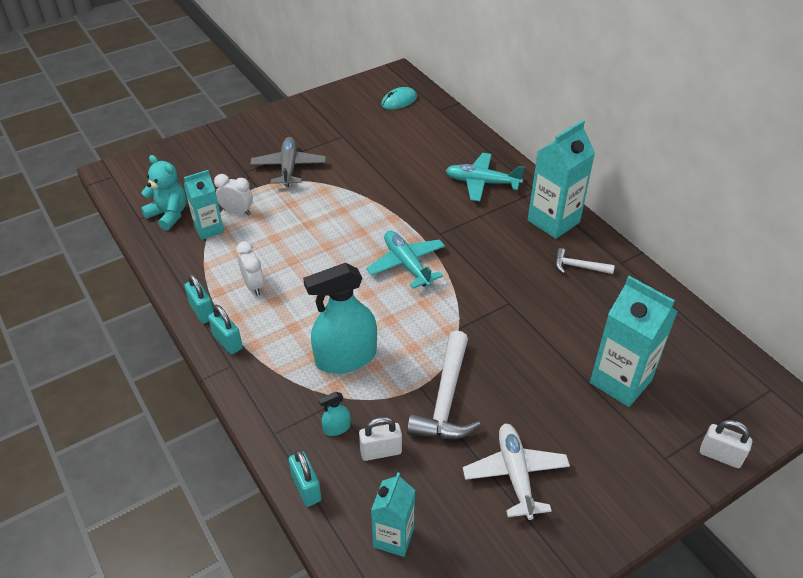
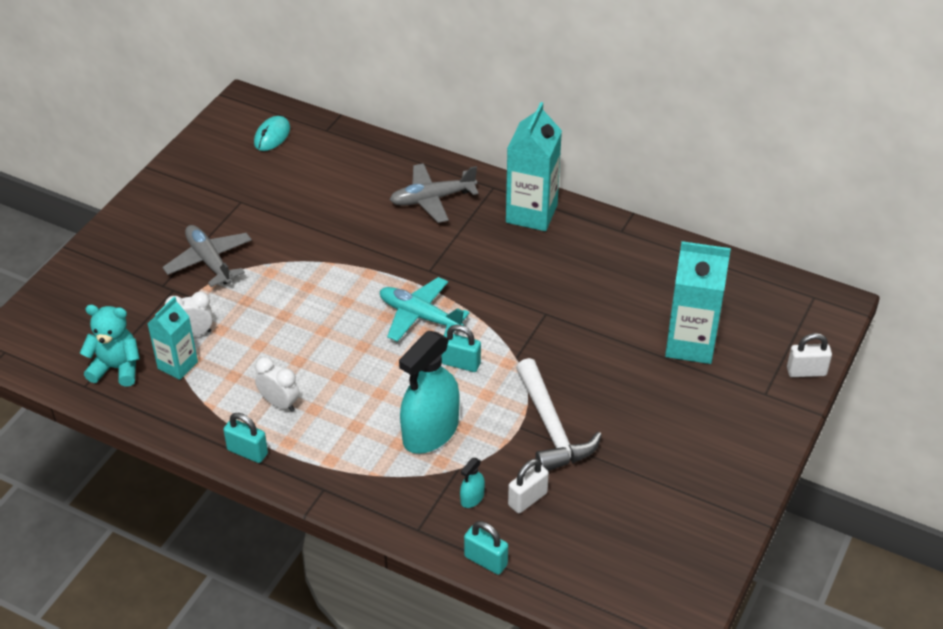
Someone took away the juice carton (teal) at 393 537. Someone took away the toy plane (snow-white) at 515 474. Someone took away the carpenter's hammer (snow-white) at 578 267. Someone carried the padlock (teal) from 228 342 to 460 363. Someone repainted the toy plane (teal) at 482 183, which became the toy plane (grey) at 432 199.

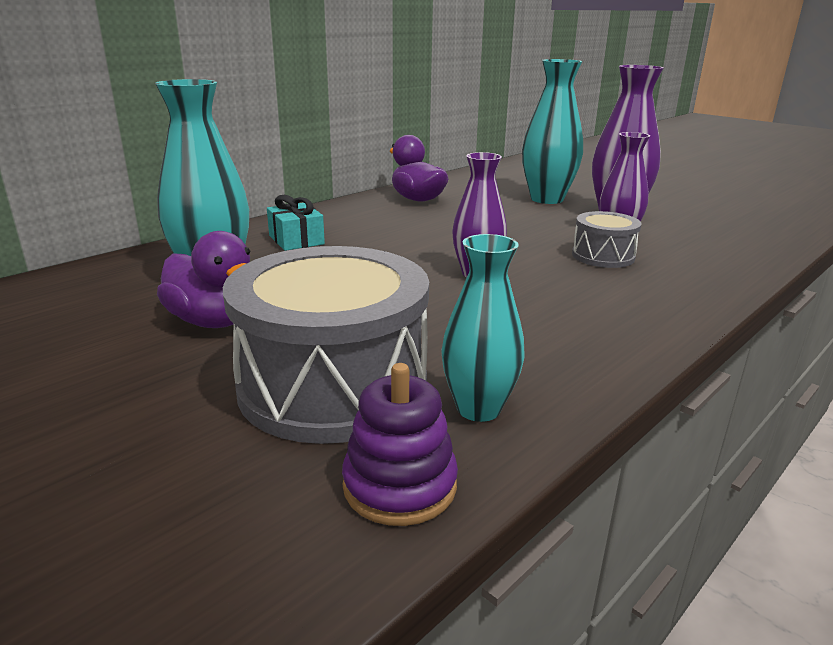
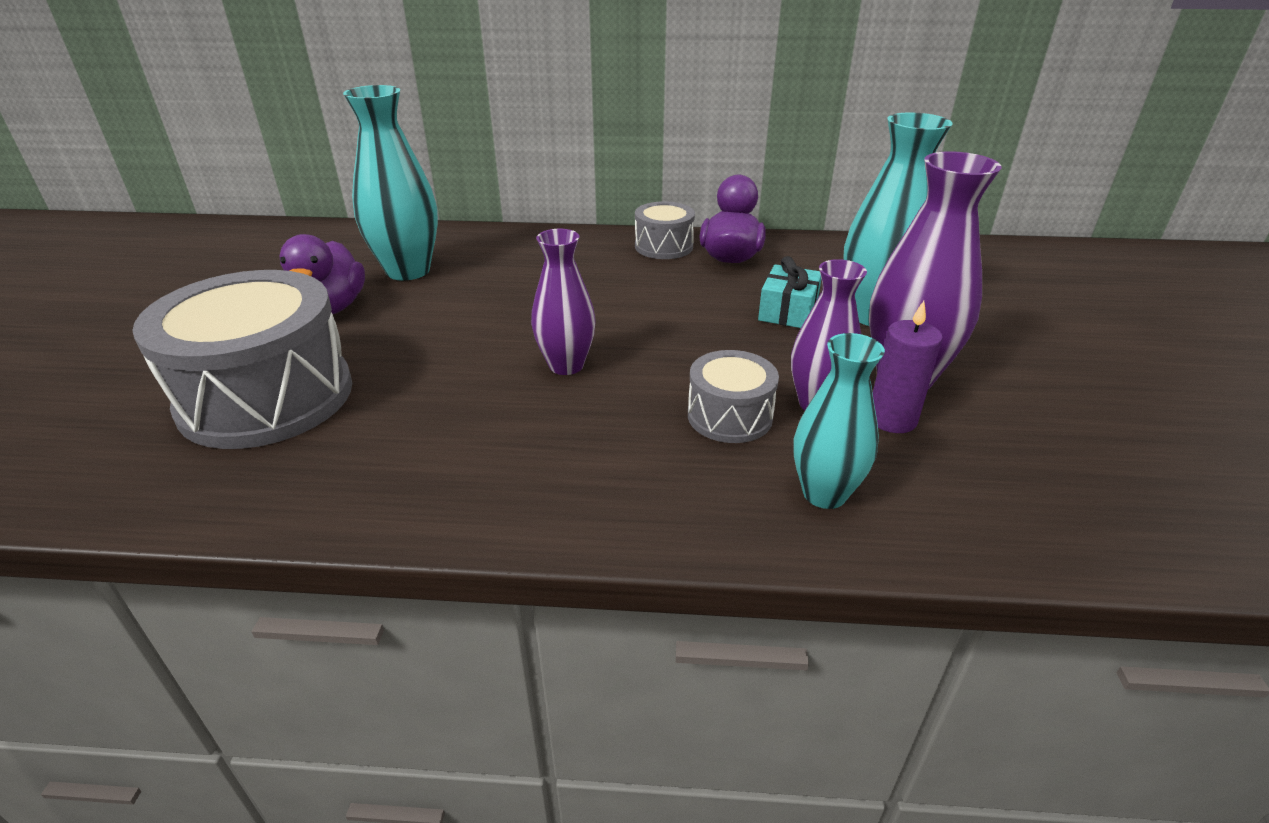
Someone took away the ring stacker (royal purple) at 399 485. Someone put down the snare drum (grey) at 663 246. Someone put down the pillar candle (royal purple) at 892 419. Someone carried the present (teal) from 296 240 to 788 311. Someone carried the flower vase (teal) from 478 408 to 824 493.

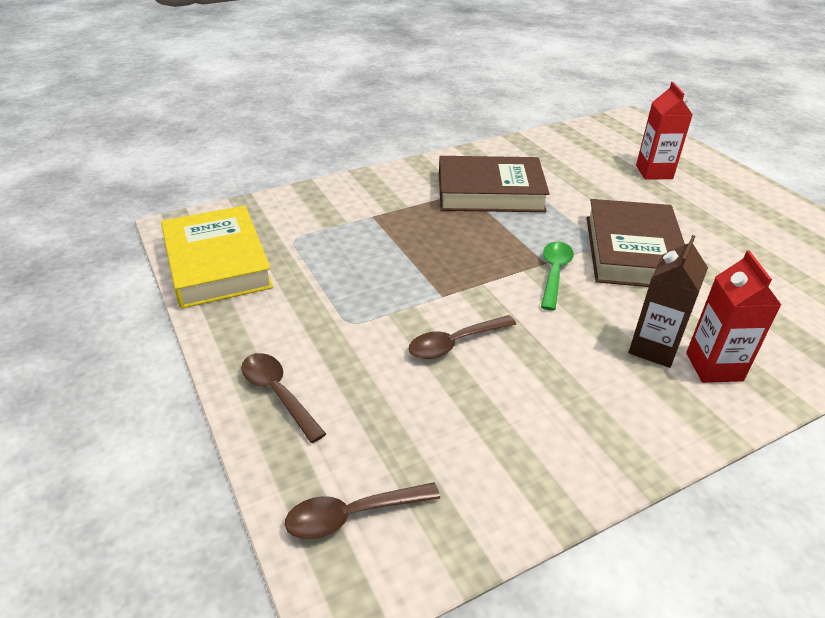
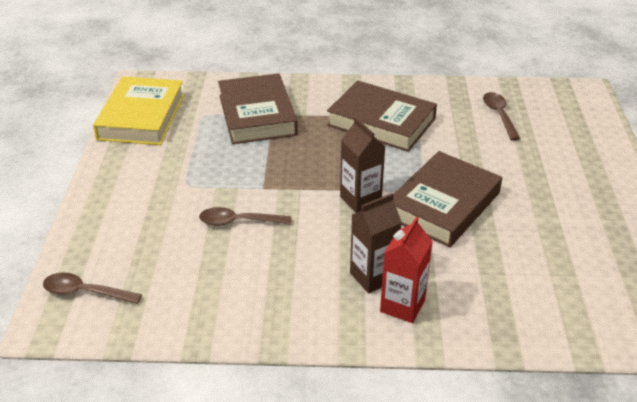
Someone took away the juice carton (crimson) at 654 172. Someone put down the hardback (brown) at 257 115. Someone carried the spoon (brown) from 278 394 to 499 115. Someone swapped the spoon (green) at 554 273 for the juice carton (brown) at 360 200.

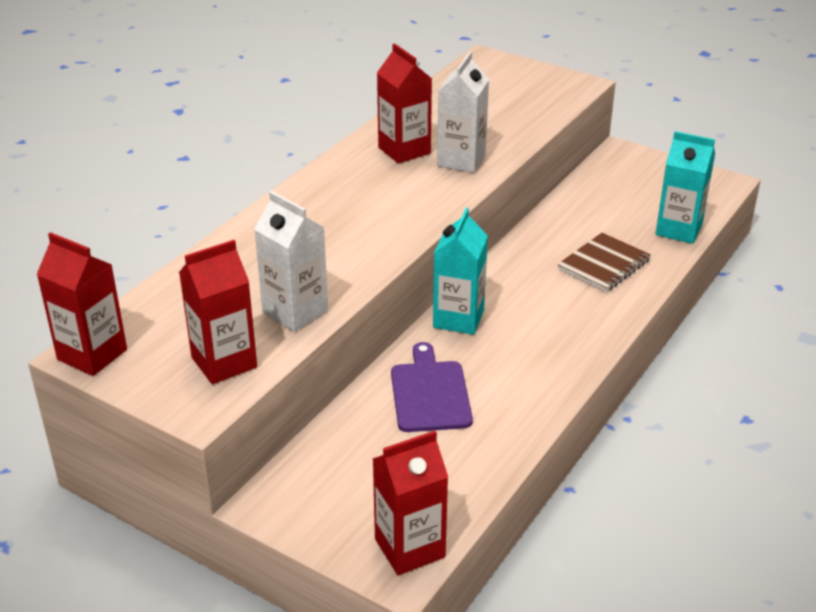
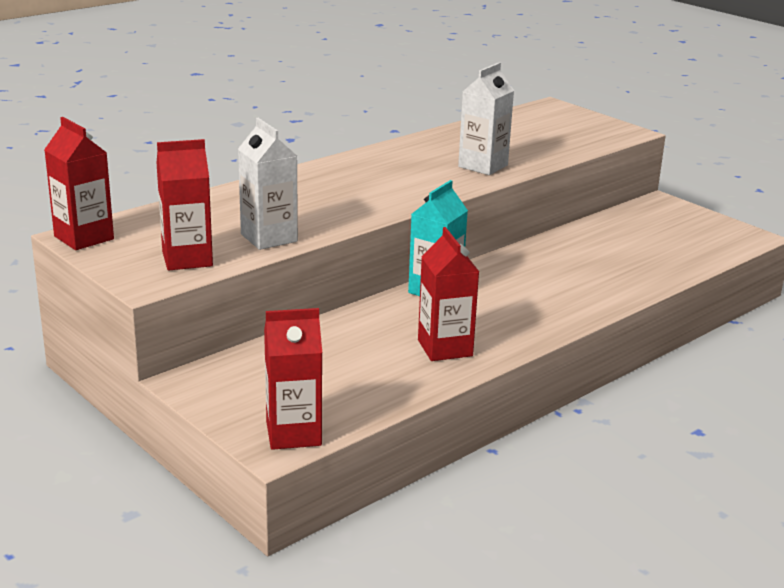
Someone took away the cutting board (royal purple) at 430 393. Someone took away the exercise book (brown) at 604 264. Someone took away the juice carton (teal) at 678 230. Someone carried the juice carton (crimson) from 404 150 to 445 348.

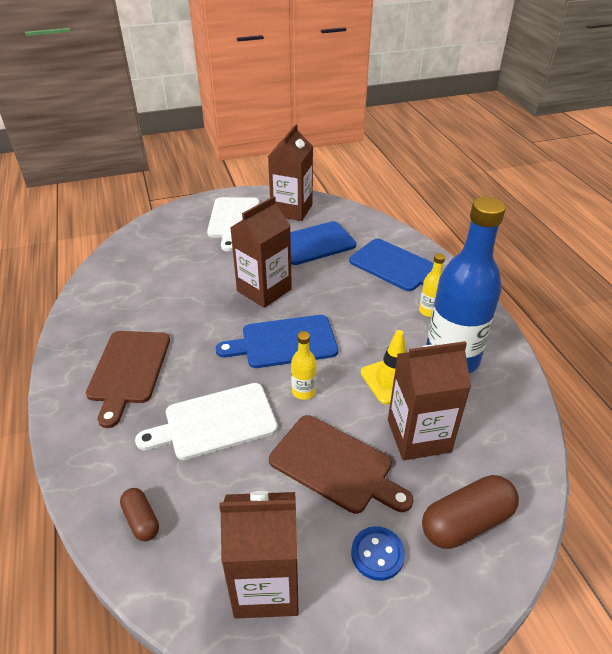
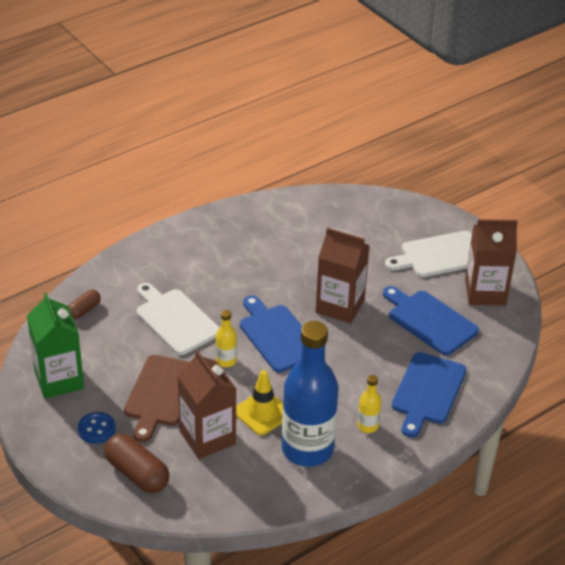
Someone took away the cutting board (brown) at 129 370. Someone repainted the juice carton (brown) at 266 585, which became the juice carton (green) at 59 380.

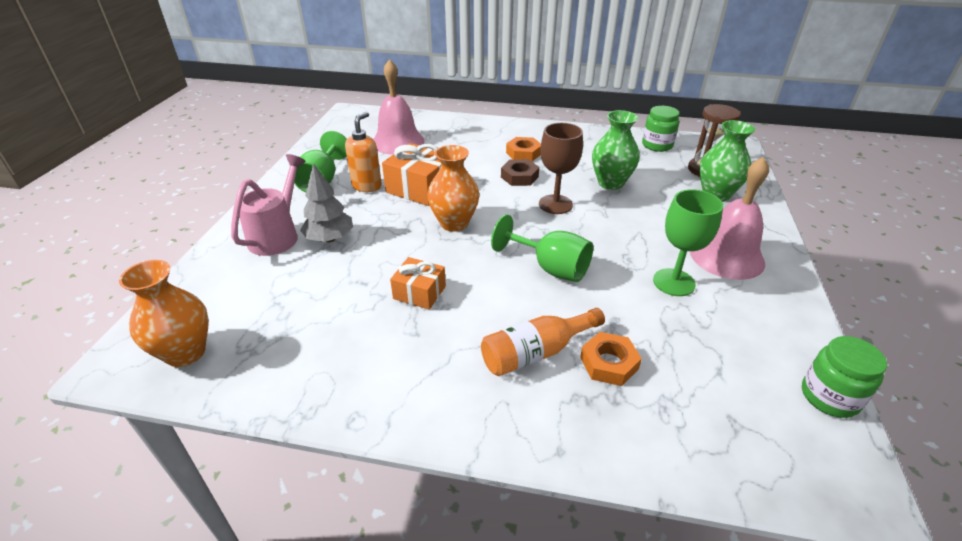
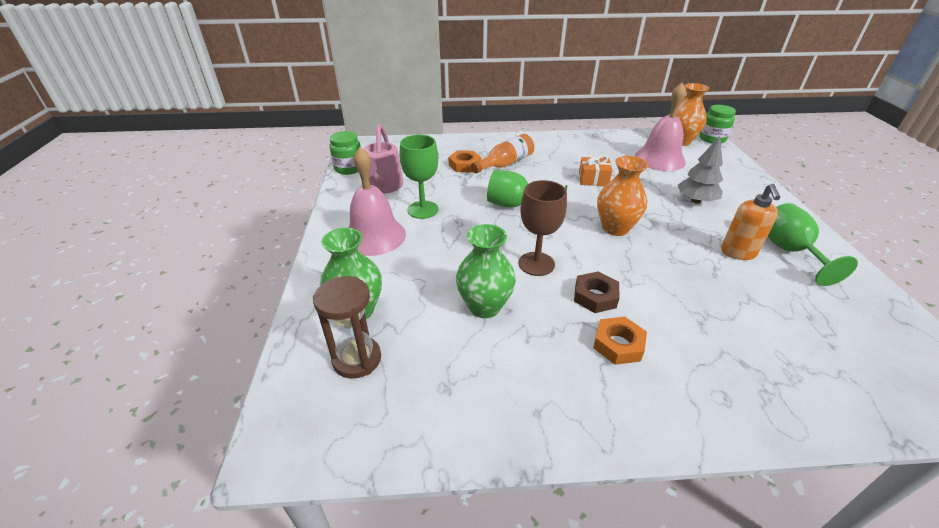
Someone took away the present (orange) at 420 188. Someone carried the watering pot (pink) from 277 235 to 383 187. Someone carried the school bell (pink) from 398 142 to 659 159. Someone carried the jar (green) from 657 145 to 712 139.

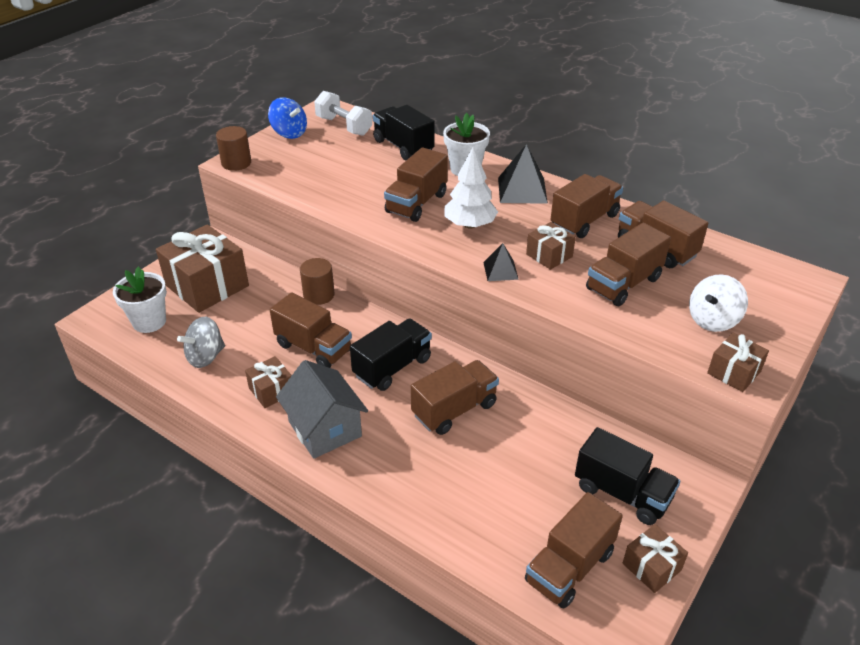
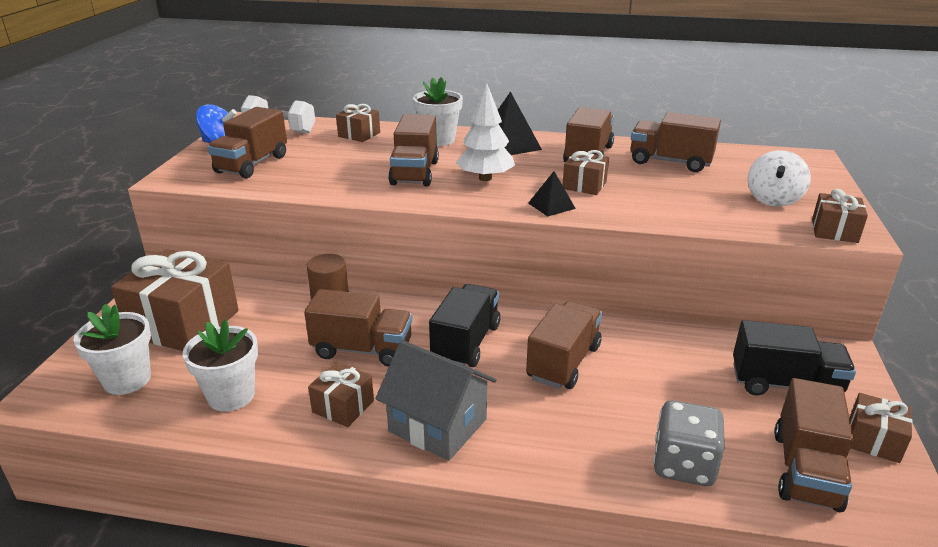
Someone took away the solid cylinder (brown) at 236 163. Someone put down the die (grey) at 683 465. Someone carried the lorry (brown) from 623 284 to 252 164. Someone swapped the whirligig (grey) at 205 357 for the plant pot (snow-white) at 231 396. Someone swapped the lorry (ebony) at 403 147 for the present (brown) at 359 135.

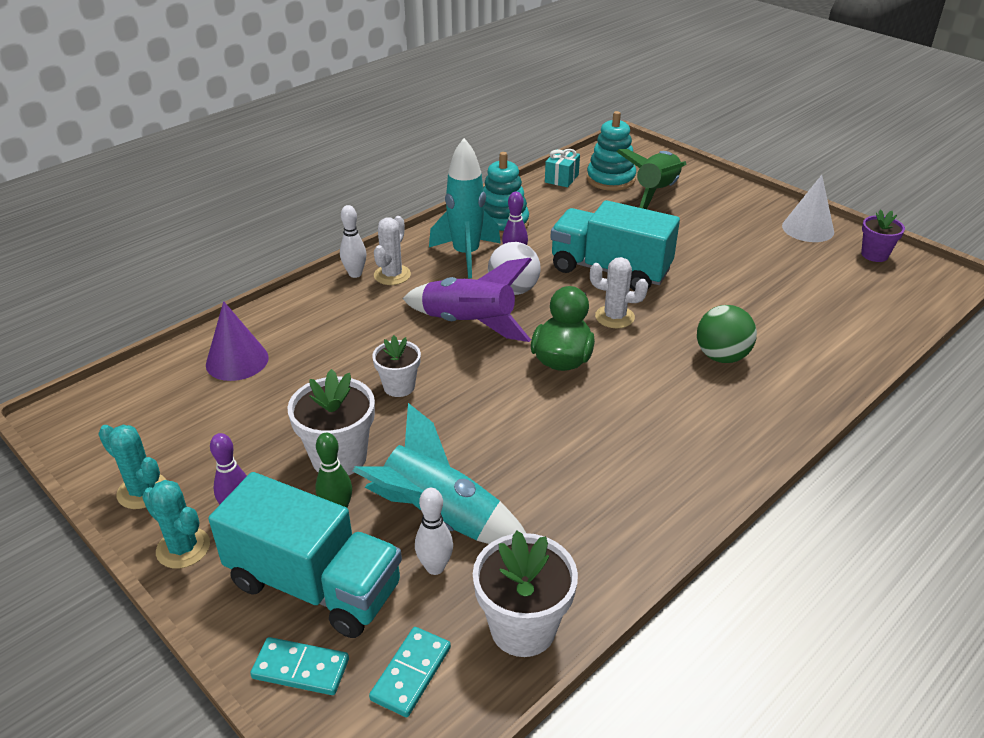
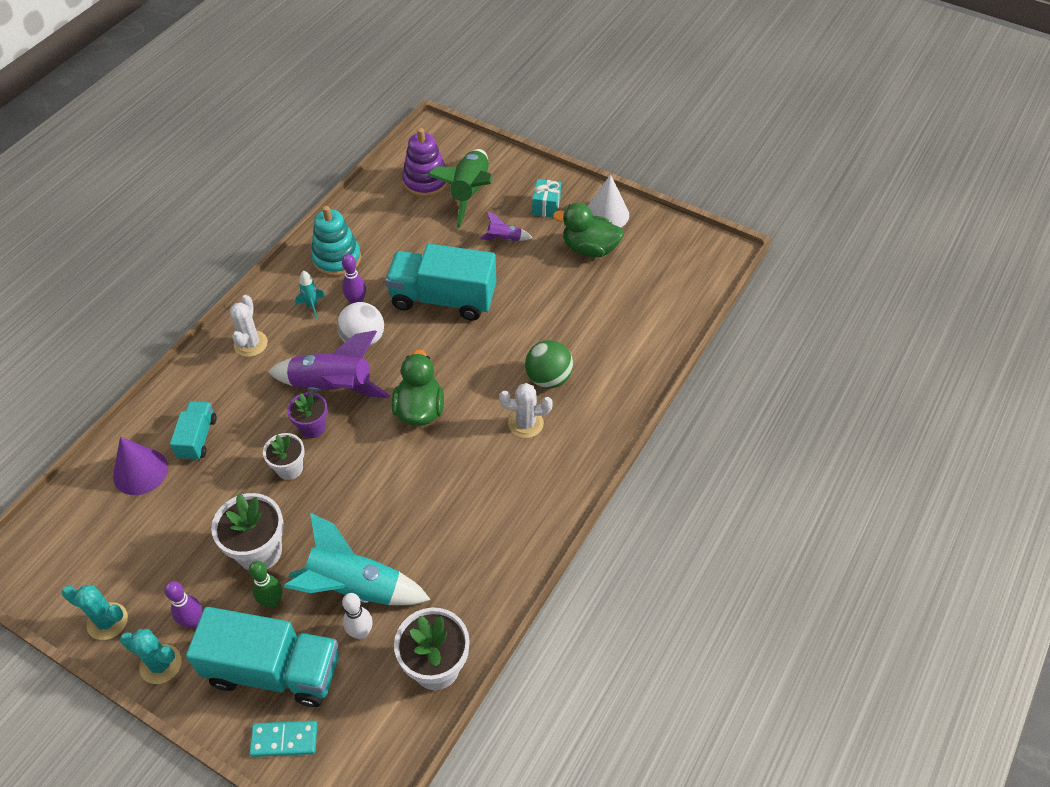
Someone took away the skittle (snow-white) at 355 274. Someone took away the domino piece (teal) at 411 673. Someone put down the lorry (teal) at 198 438. Someone put down the rocket (royal purple) at 504 239. Someone put down the duck (green) at 589 249. Someone carried the present (teal) from 561 178 to 546 206. Someone carried the saguaro cactus (snow-white) from 614 317 to 525 423. Someone carried the plant pot (royal purple) from 874 255 to 313 427. Someone repainted the ring stacker (teal) at 610 179, which became the ring stacker (royal purple) at 426 182. Someone scaled the rocket (teal) at 466 255 by 0.46.

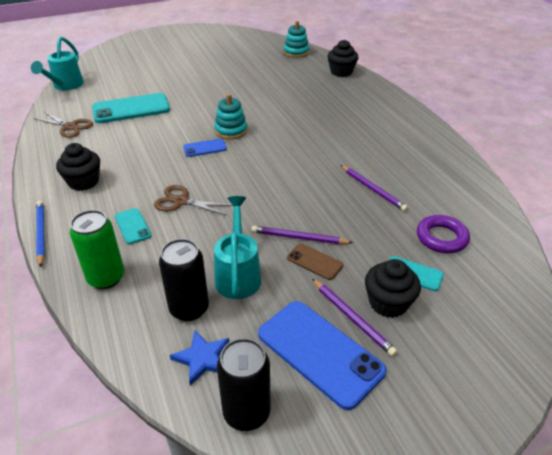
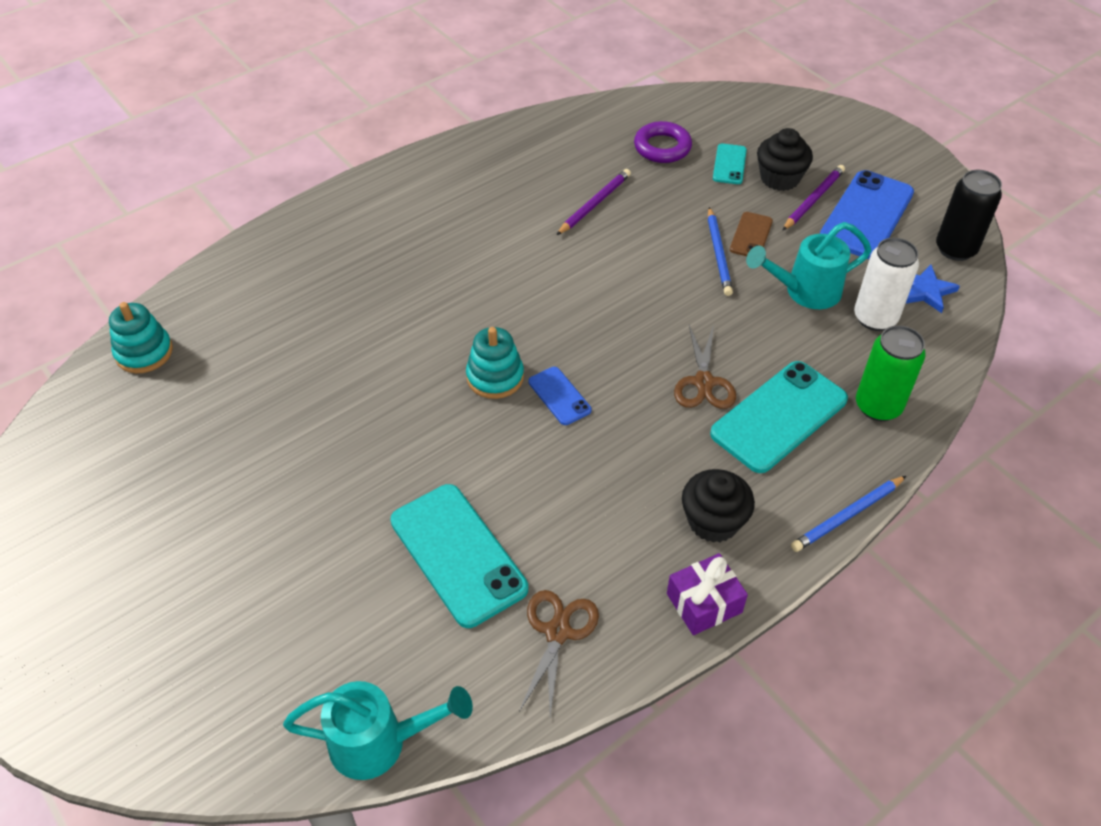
Someone took away the muffin (ebony) at 341 72. Someone put down the present (royal purple) at 704 603. Someone repainted the soda can (ebony) at 189 309, which became the soda can (snow-white) at 875 318. Someone repainted the pencil (royal purple) at 299 238, which became the pencil (blue) at 719 254. Someone scaled the mobile phone (teal) at 133 226 by 1.98.

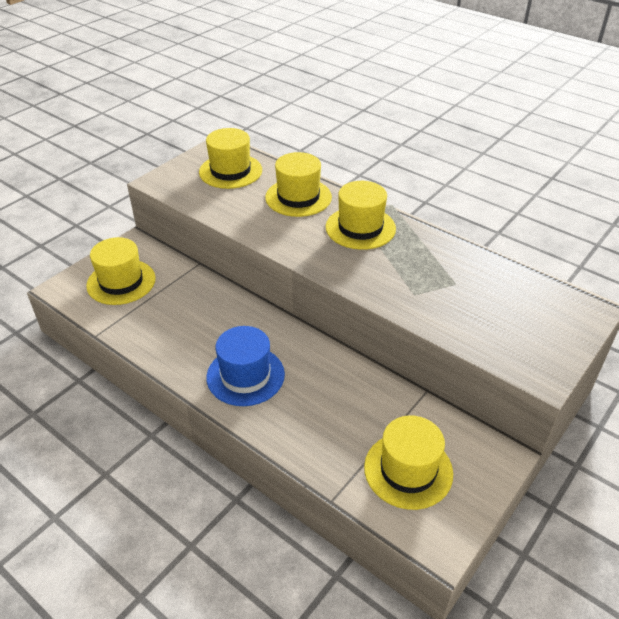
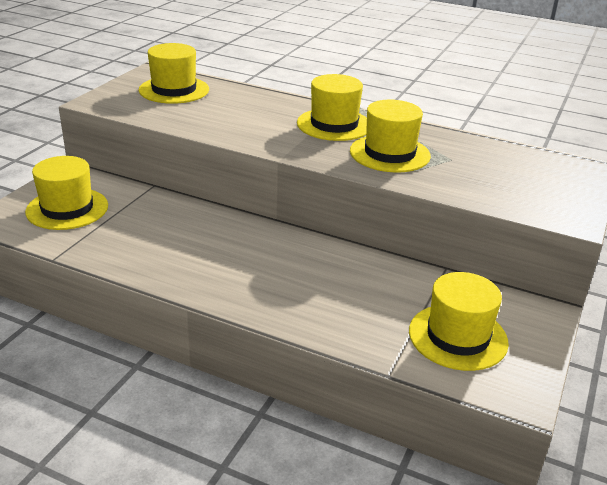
Someone took away the tall hat (blue) at 245 375. Someone carried the tall hat (yellow) from 298 197 to 389 153.

